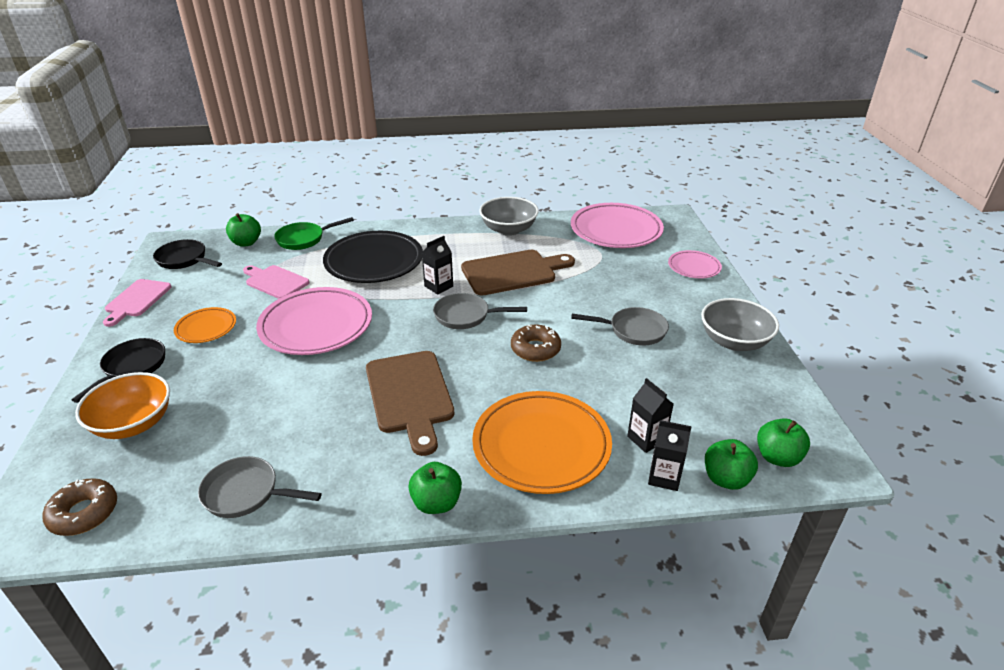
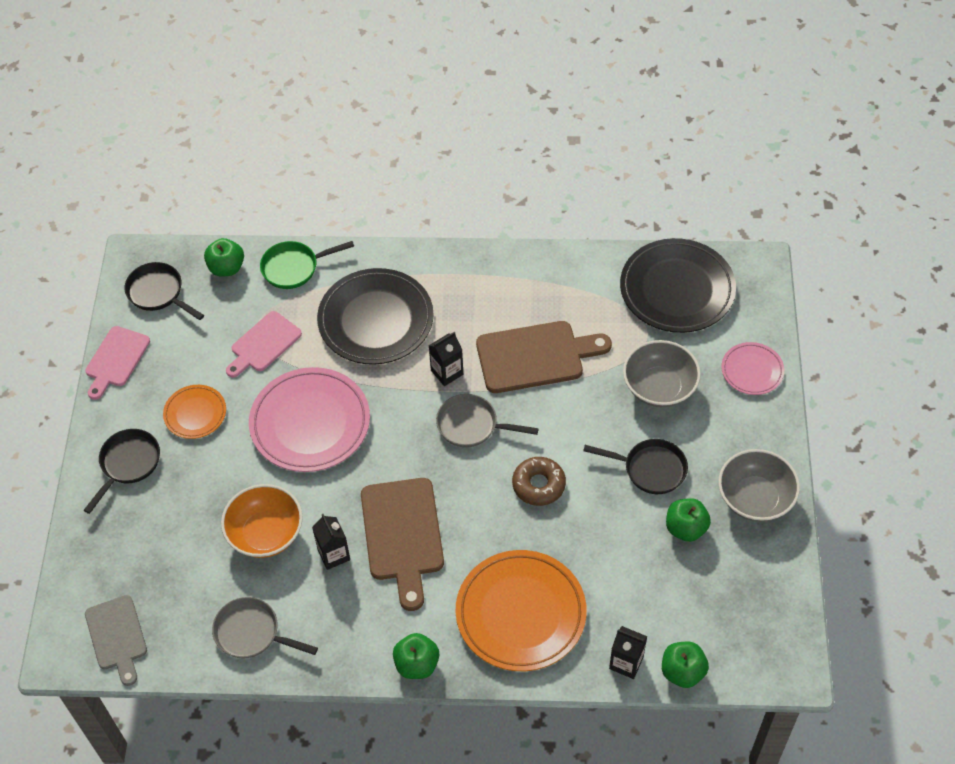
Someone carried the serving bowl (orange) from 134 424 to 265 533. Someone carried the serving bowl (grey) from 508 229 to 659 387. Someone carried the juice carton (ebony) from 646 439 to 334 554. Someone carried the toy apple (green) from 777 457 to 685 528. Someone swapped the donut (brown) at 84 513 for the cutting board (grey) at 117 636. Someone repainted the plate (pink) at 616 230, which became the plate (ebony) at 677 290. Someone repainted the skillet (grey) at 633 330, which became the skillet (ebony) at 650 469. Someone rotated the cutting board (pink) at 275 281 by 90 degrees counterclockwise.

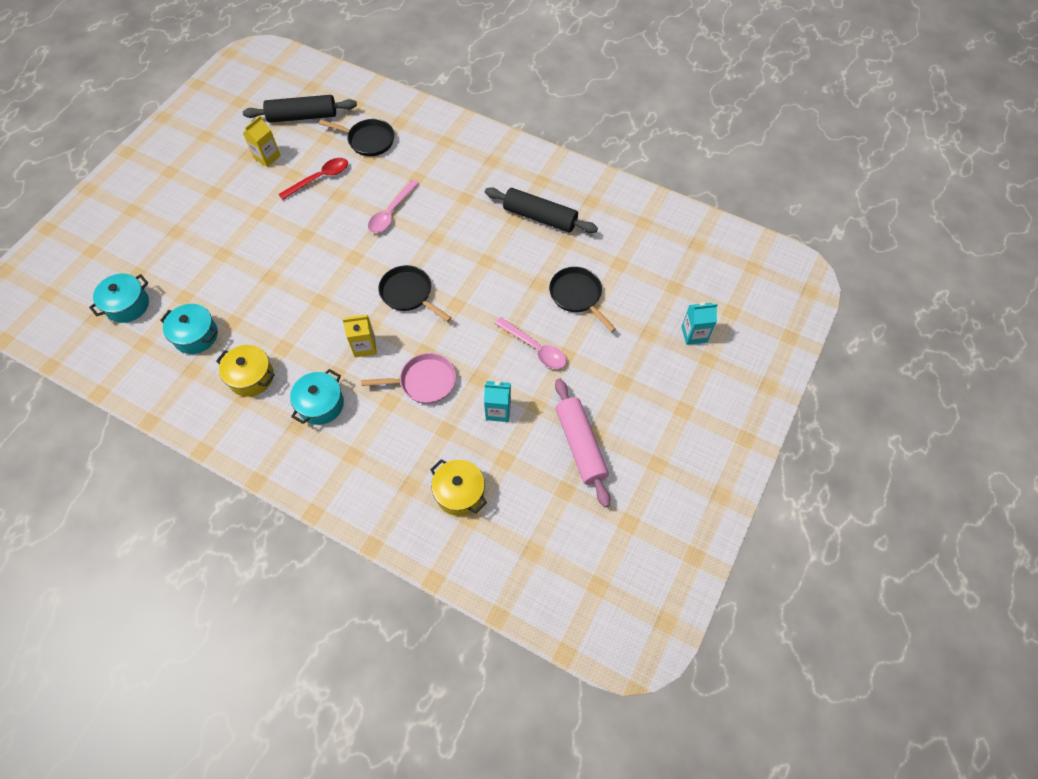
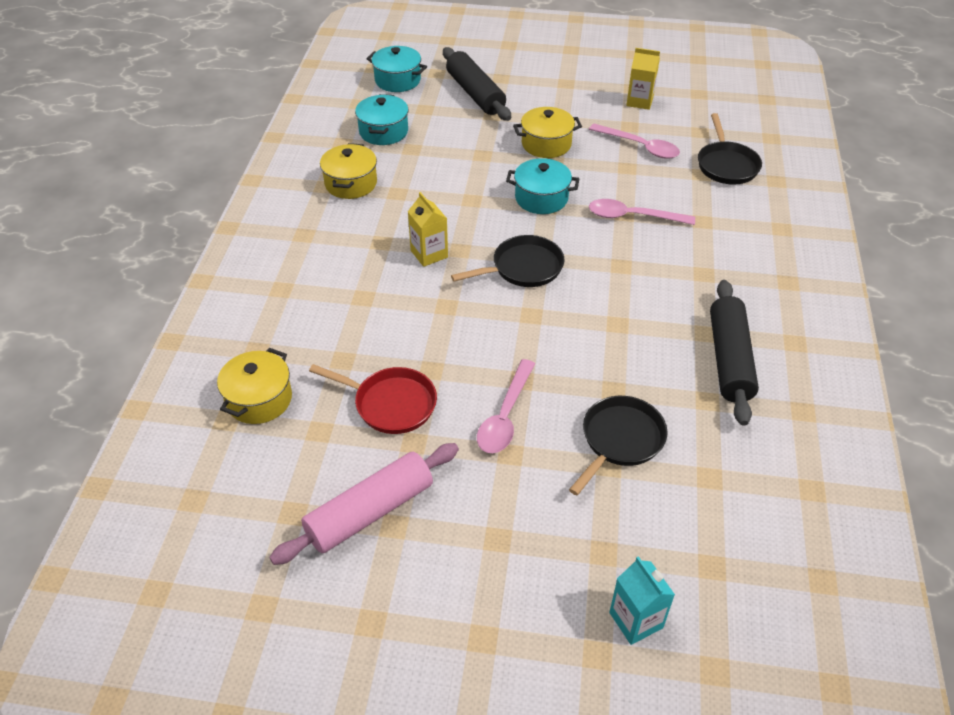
Someone took away the skillet (pink) at 424 382. Someone put down the pot (yellow) at 546 144. Someone carried the rolling pin (ebony) from 302 116 to 475 94. Someone carried the pot (teal) from 321 404 to 541 198. Someone swapped the juice carton (teal) at 498 410 for the skillet (crimson) at 390 404. Someone repainted the spoon (crimson) at 320 178, which became the spoon (pink) at 640 146. Someone rotated the skillet (ebony) at 409 294 by 45 degrees clockwise.

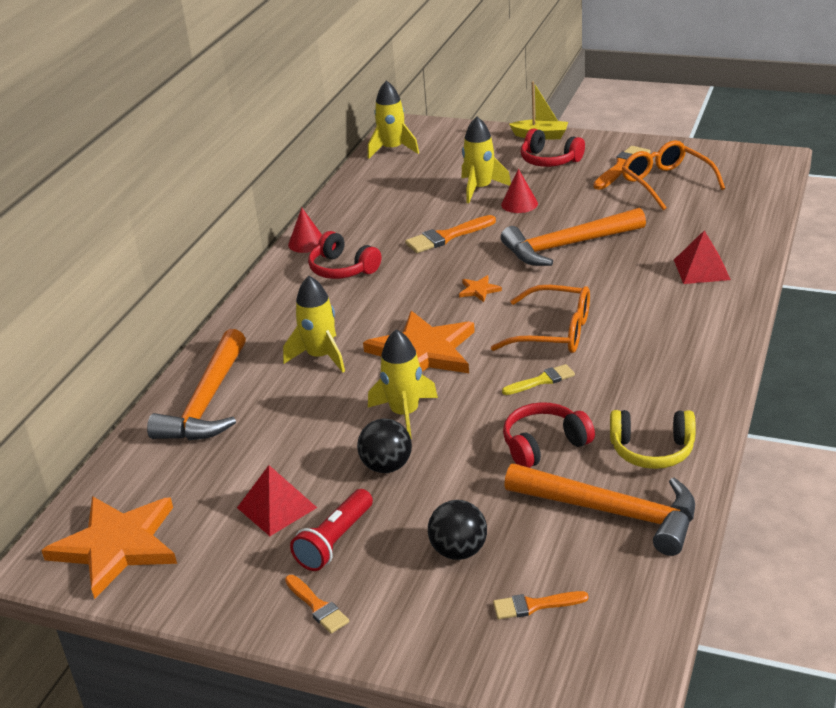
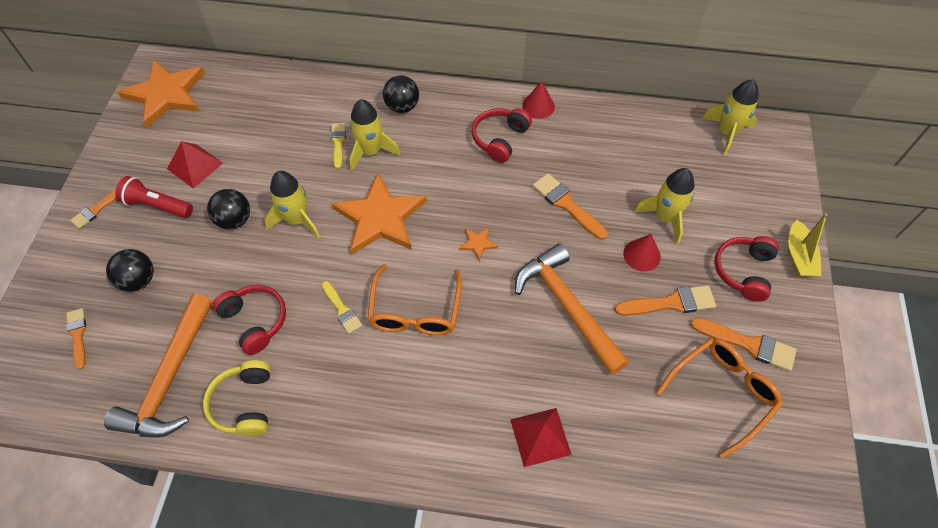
Someone took away the carpenter's hammer (orange) at 207 401. Someone put down the paint brush (yellow) at 338 143. Someone put down the play ball (ebony) at 402 107. Someone put down the paint brush (orange) at 670 303.

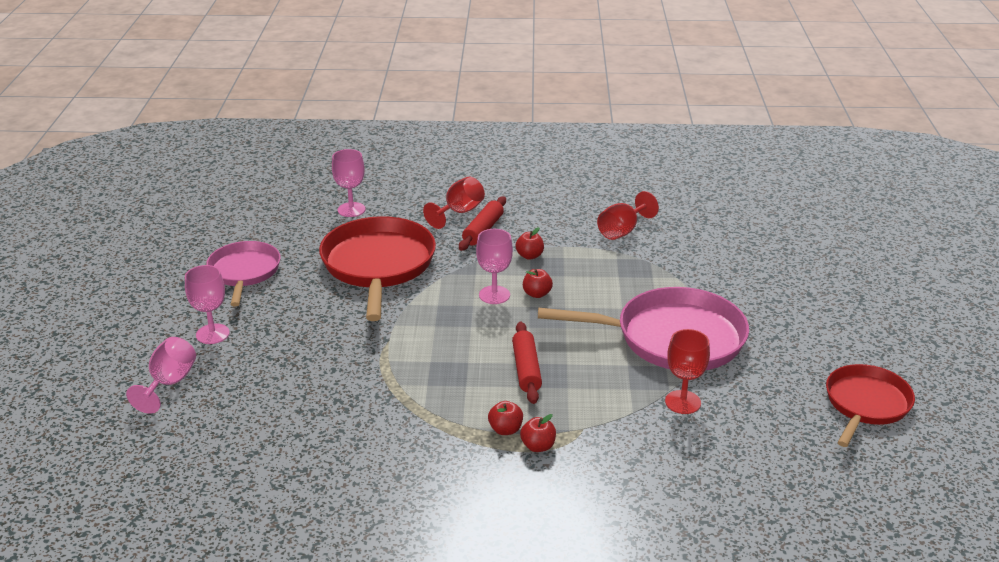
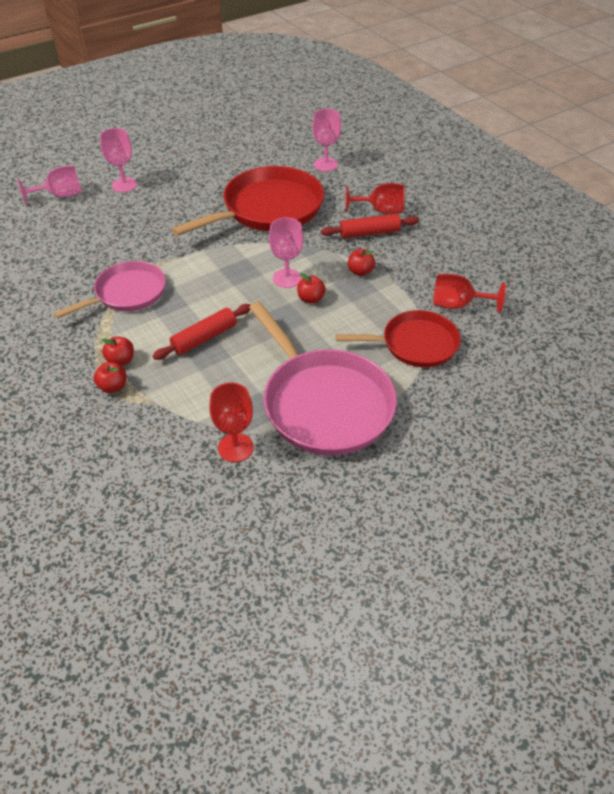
Someone carried the skillet (pink) from 244 272 to 127 293. Someone carried the skillet (crimson) from 866 404 to 415 344.

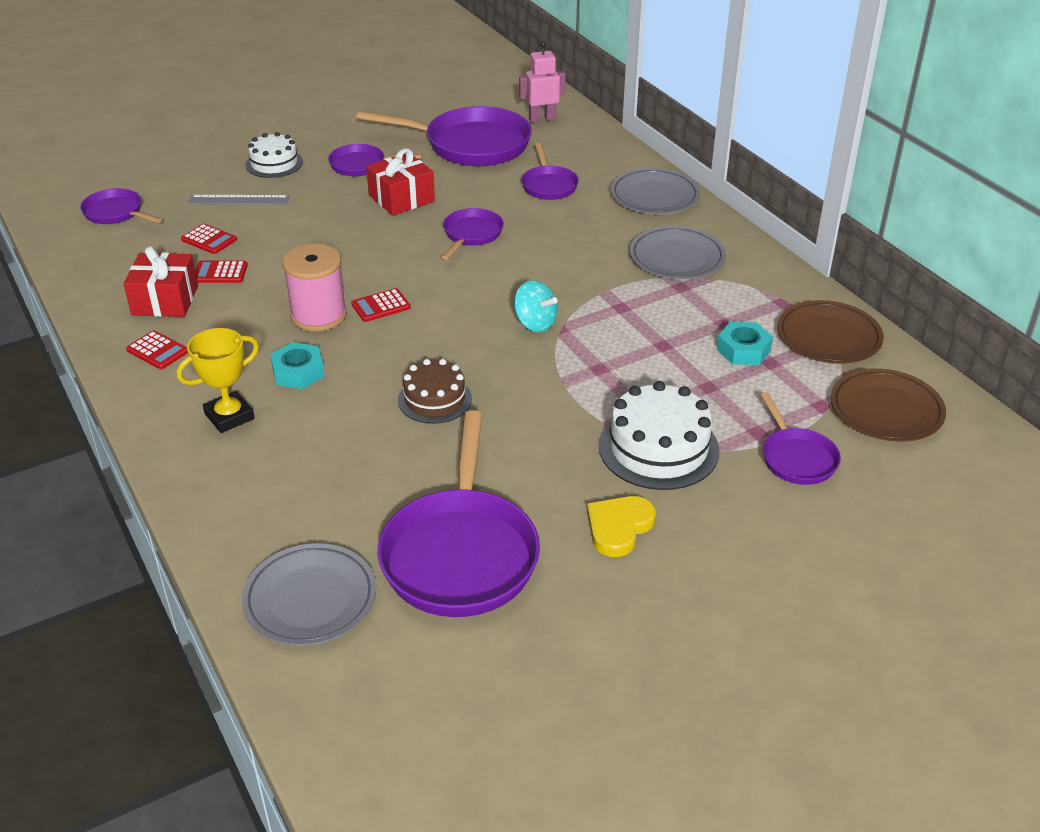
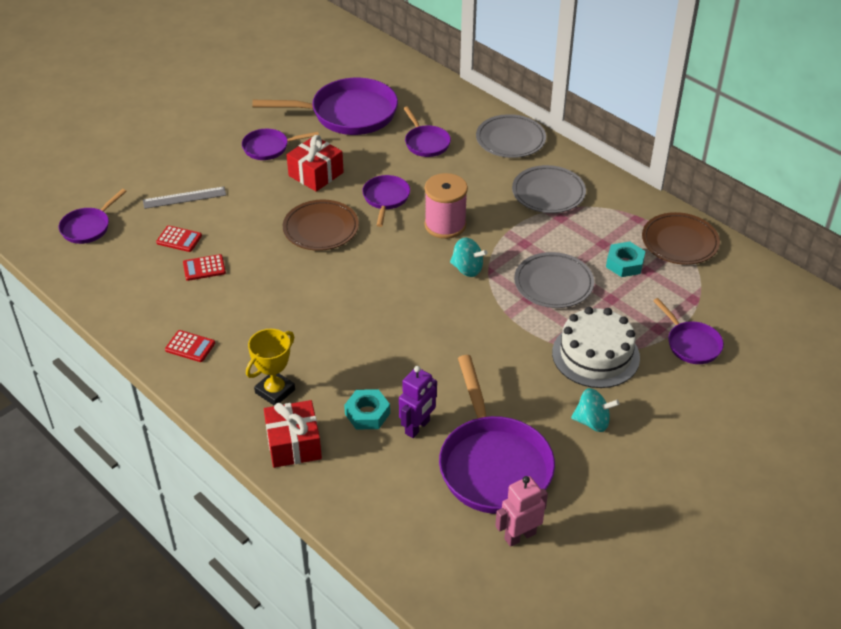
Someone took away the gateau (snow-white) at 274 163. Someone took away the adding machine (crimson) at 381 306. Someone took away the gateau (brown) at 435 399. Someone put down the robot (royal purple) at 417 427. Someone carried the present (crimson) from 165 300 to 293 444. Someone carried the plate (grey) from 310 599 to 553 284. Someone carried the nut (teal) from 298 372 to 367 414. Someone carried the reel of thread (pink) from 318 315 to 445 225. Someone carried the robot (pink) from 542 119 to 520 536. Someone carried the plate (brown) from 886 410 to 321 229. Someone swapped the heart shape (yellow) at 619 527 for the whirligig (teal) at 592 422. Someone rotated the skillet (royal purple) at 116 213 by 75 degrees counterclockwise.

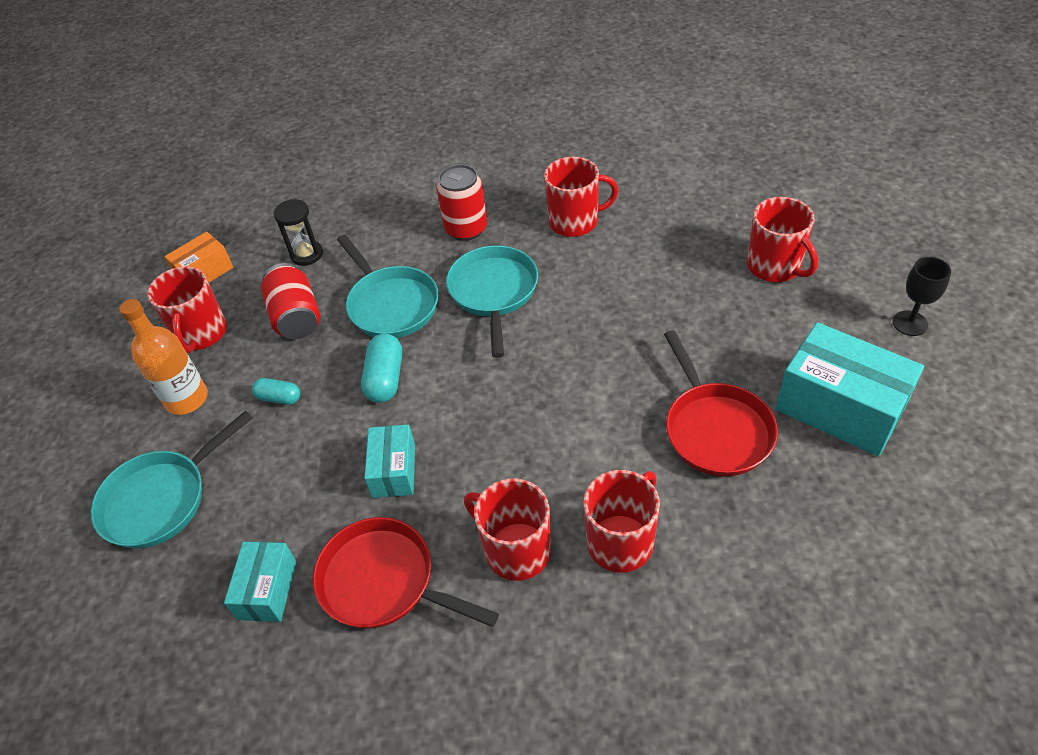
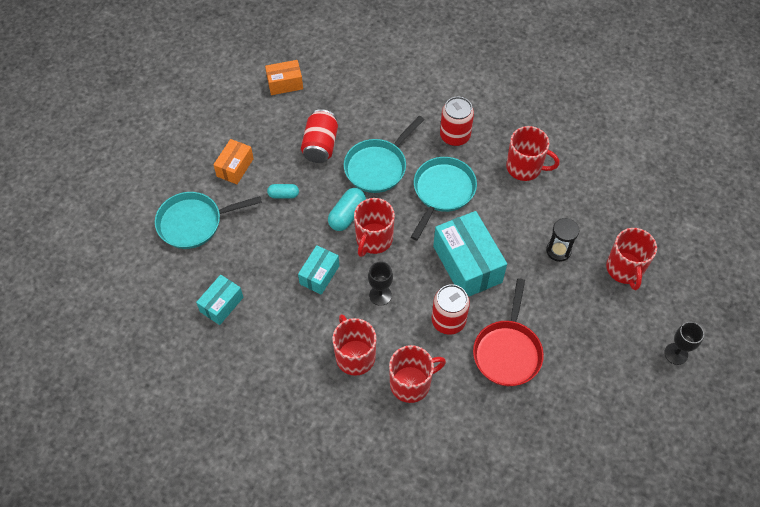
Someone took away the skillet (crimson) at 384 582. Someone put down the chalice (ebony) at 380 295. Someone put down the soda can (crimson) at 448 321. Someone carried the tea mug (crimson) from 201 334 to 373 239. Someone carried the sand timer (ebony) from 306 254 to 558 251. Someone carried the box (teal) from 840 407 to 467 264. Someone swapped the bottle (orange) at 187 399 for the box (orange) at 235 167. Someone rotated the pill shape (teal) at 279 398 by 45 degrees counterclockwise. Someone rotated the skillet (teal) at 390 304 by 45 degrees clockwise.

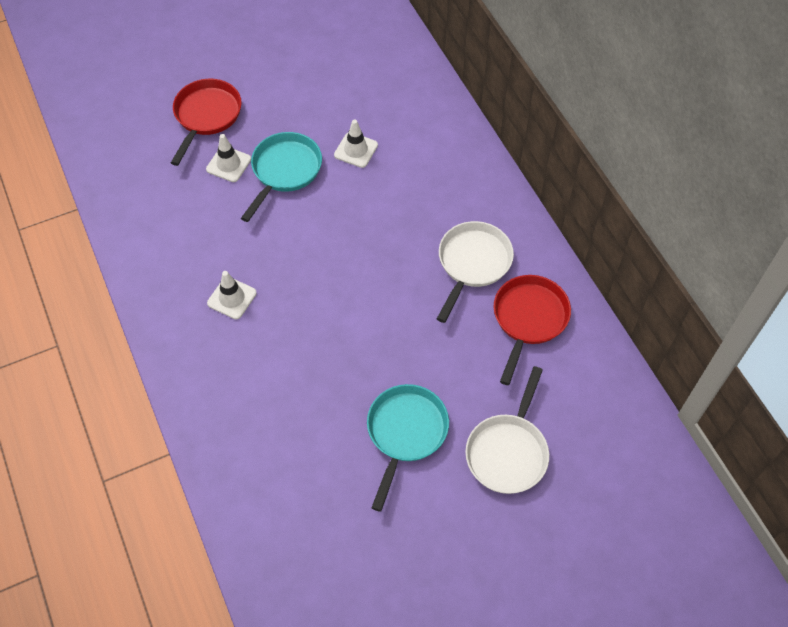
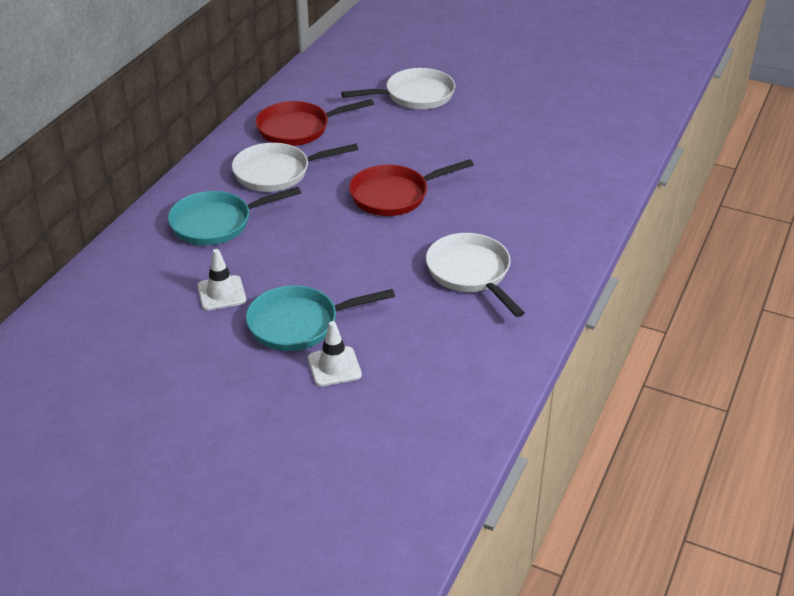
Someone carried the skillet (crimson) from 206 116 to 394 195. Someone carried the skillet (teal) from 405 433 to 216 223. Someone swapped the road cone (snow-white) at 232 298 for the skillet (snow-white) at 471 273.

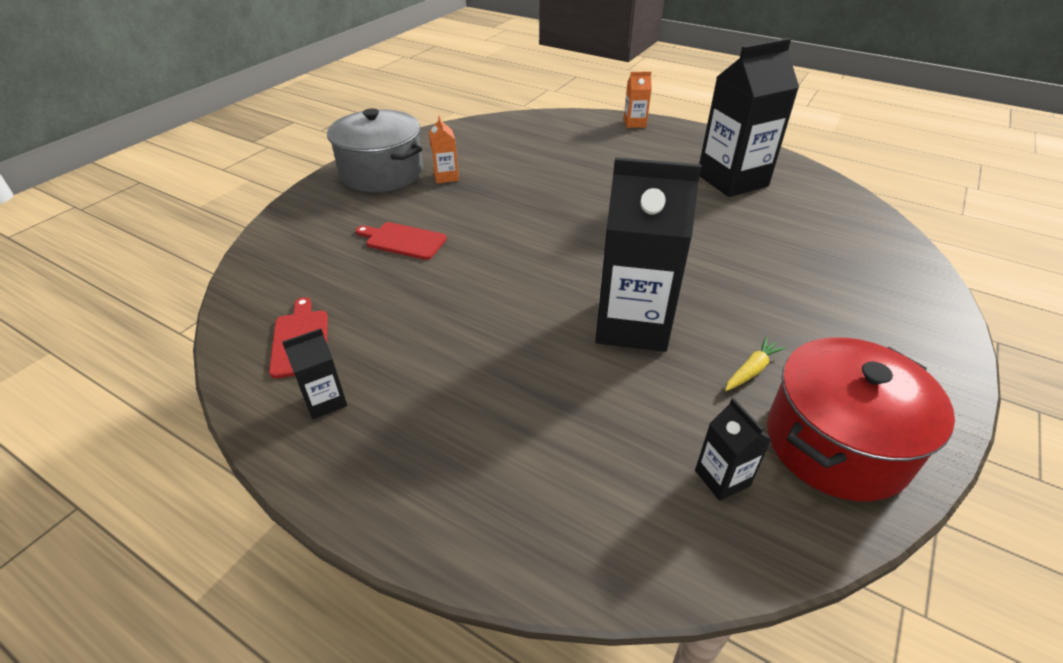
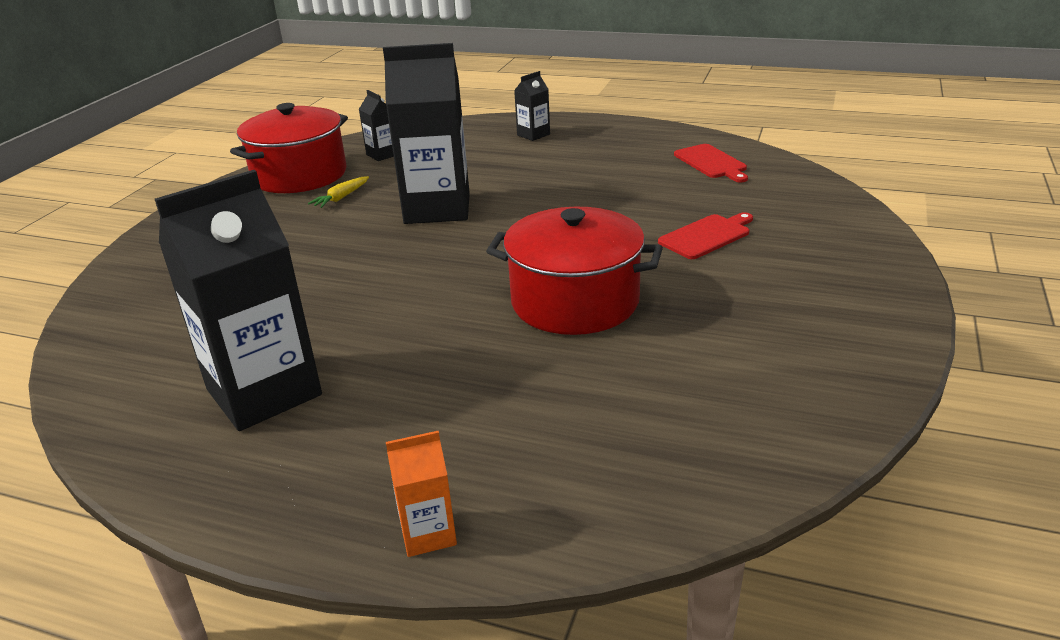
Someone took away the pot (grey) at 382 173. Someone took away the juice carton (orange) at 446 176. Someone put down the pot (crimson) at 575 301. Someone carried the juice carton (ebony) from 325 401 to 533 135. Someone rotated the cutting board (crimson) at 403 240 by 45 degrees counterclockwise.

